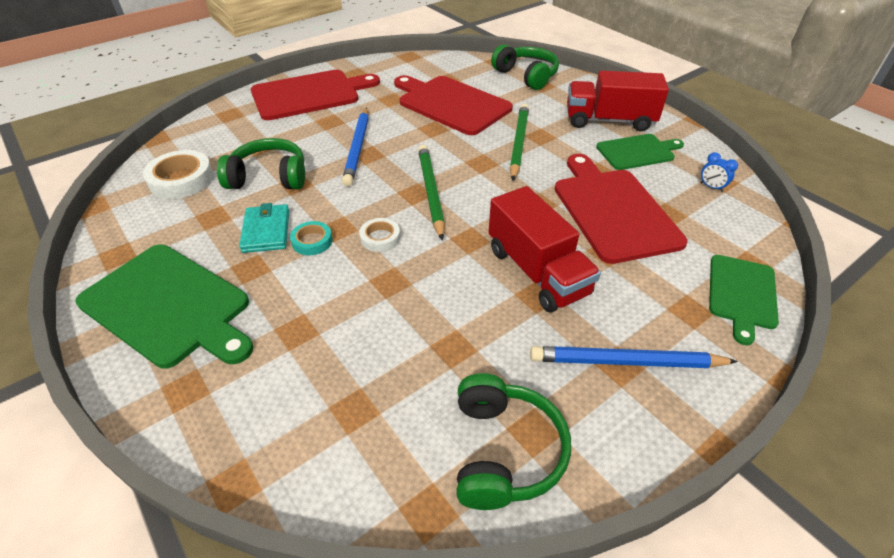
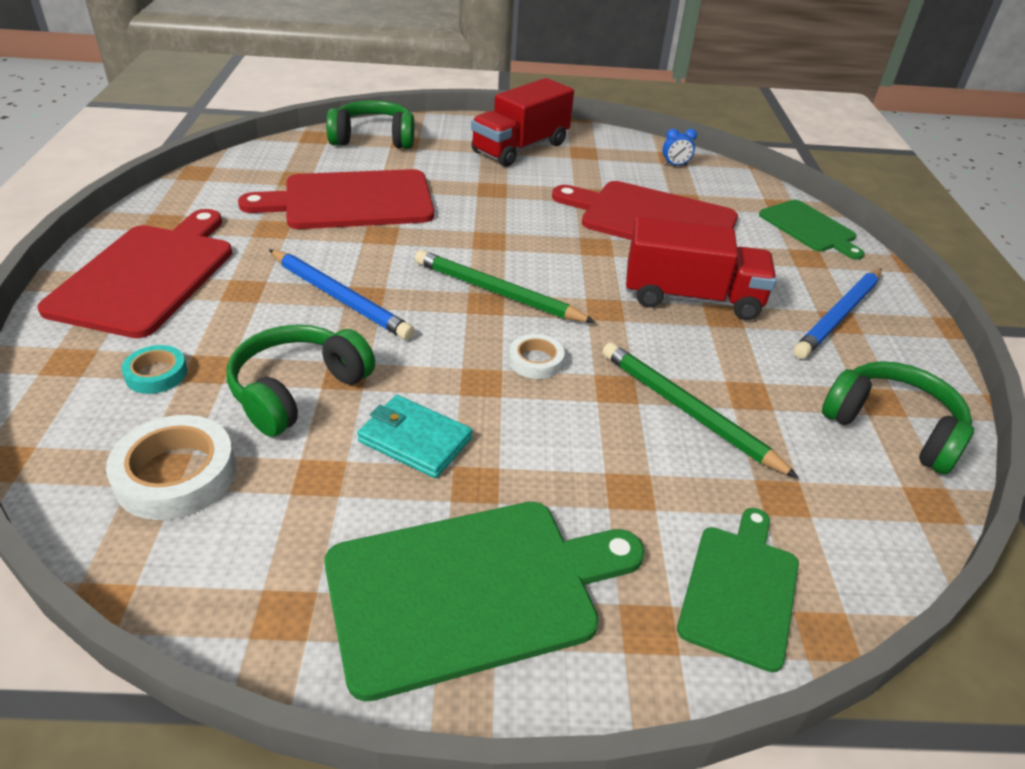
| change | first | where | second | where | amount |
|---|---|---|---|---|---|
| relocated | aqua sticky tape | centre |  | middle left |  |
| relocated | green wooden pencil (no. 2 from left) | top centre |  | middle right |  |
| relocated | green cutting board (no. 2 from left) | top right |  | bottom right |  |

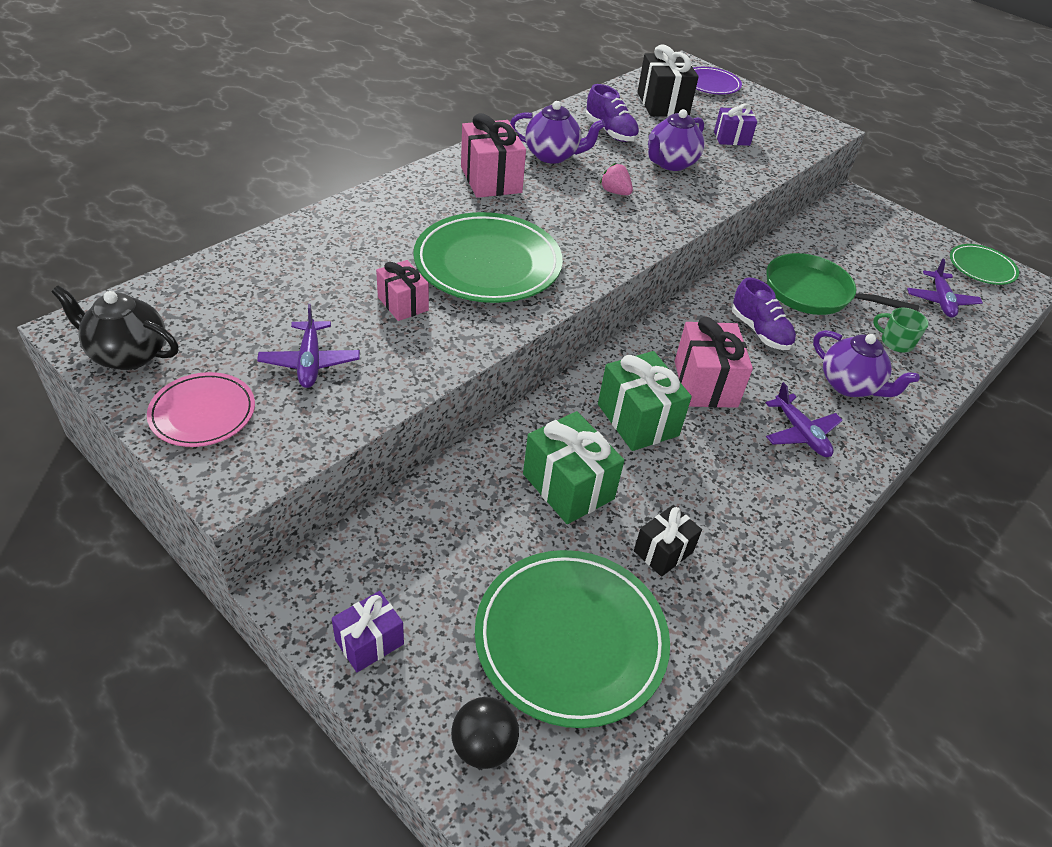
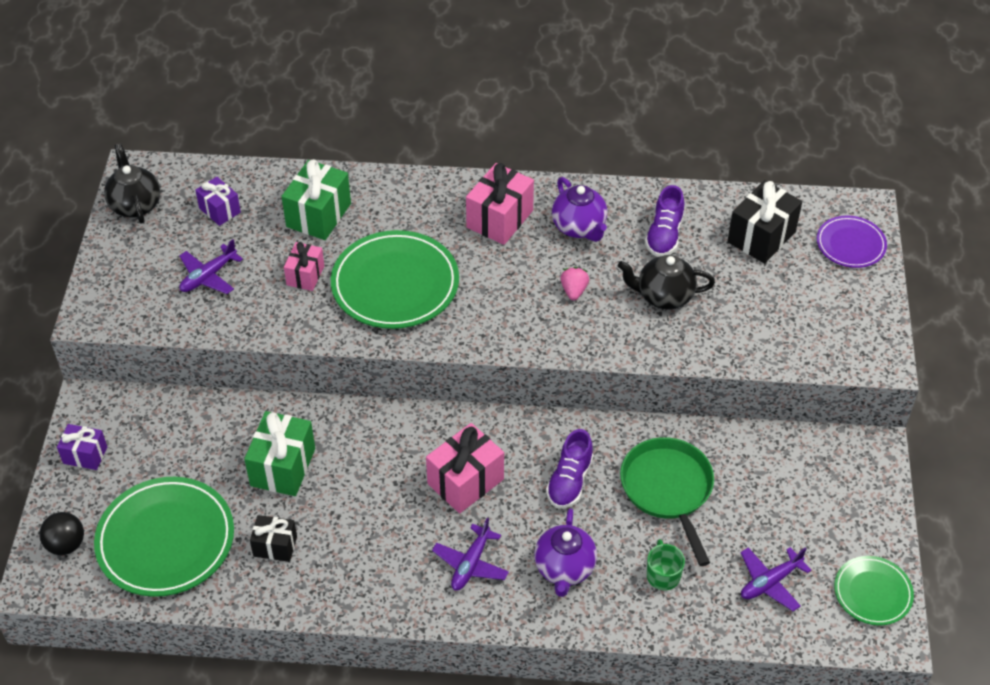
| change | first | where | second | where | amount |
|---|---|---|---|---|---|
| relocated | purple present (no. 2 from left) | top right |  | top left |  |
| relocated | green present (no. 2 from left) | centre |  | top left |  |
| colour | purple tea pot (no. 2 from left) | top centre | jet-black tea pot (no. 2 from left) | middle right |  |
| missing | rose-pink dinner plate | middle left |  |  |  |

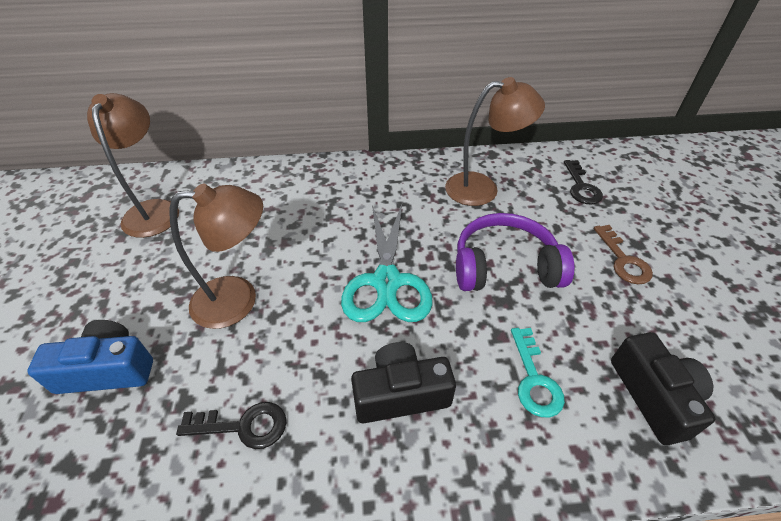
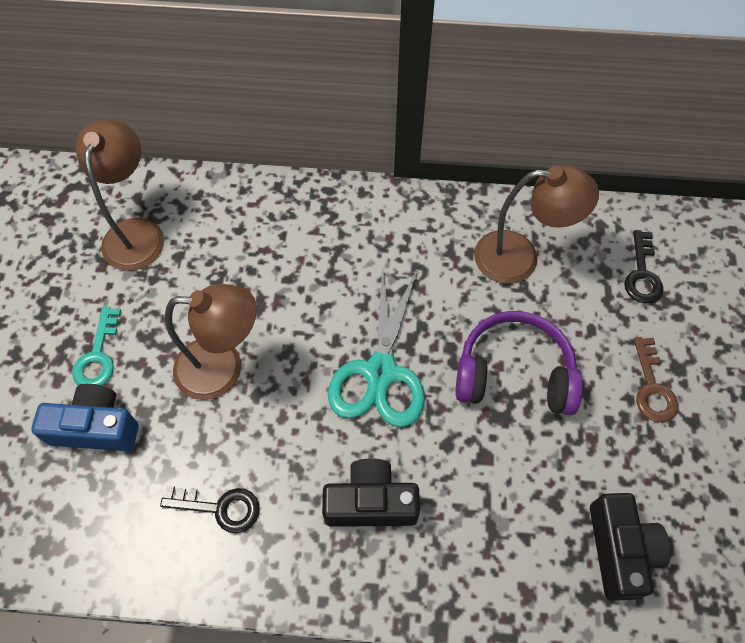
| change | first | where | second | where | amount |
|---|---|---|---|---|---|
| relocated | aqua latchkey | bottom right |  | middle left |  |

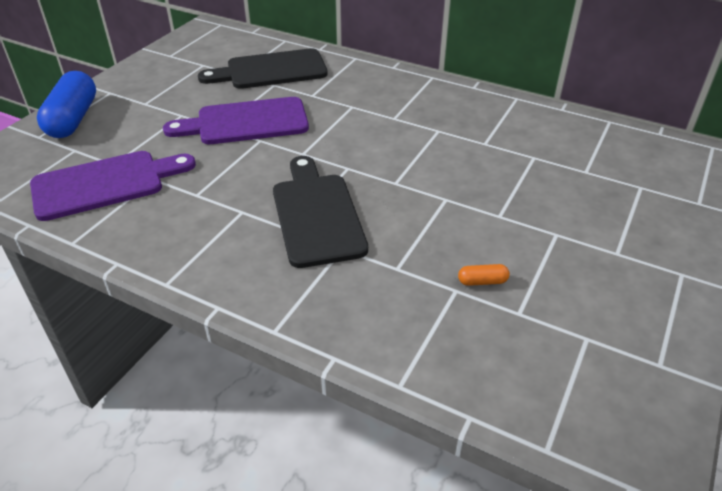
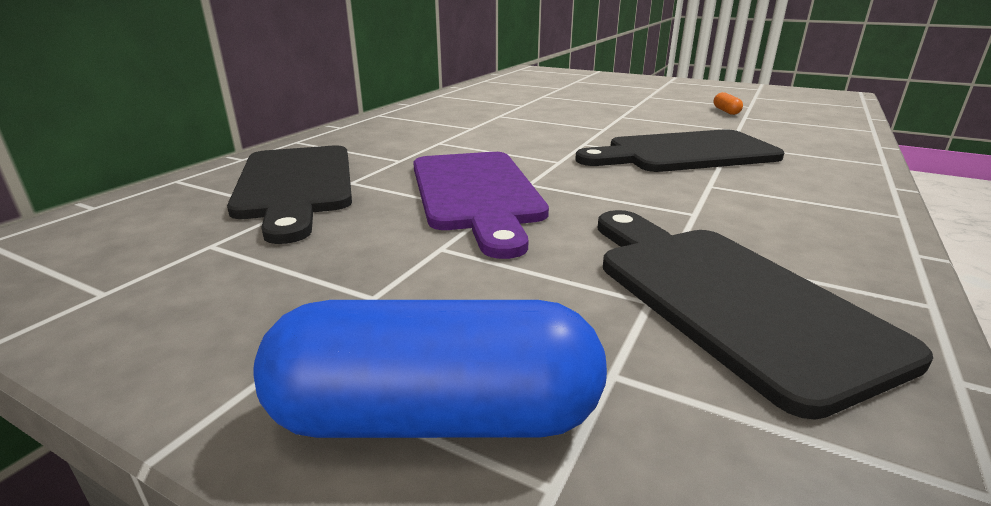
| change | first | where | second | where | amount |
|---|---|---|---|---|---|
| colour | purple cutting board (no. 1 from left) | middle left | jet-black cutting board (no. 3 from left) | middle right |  |

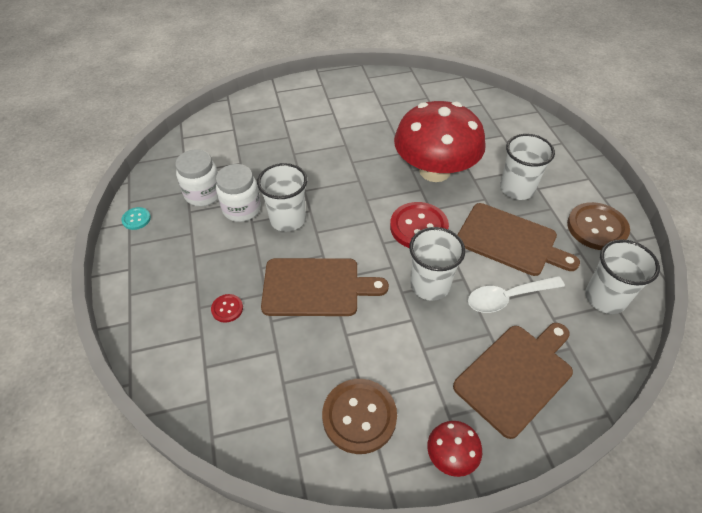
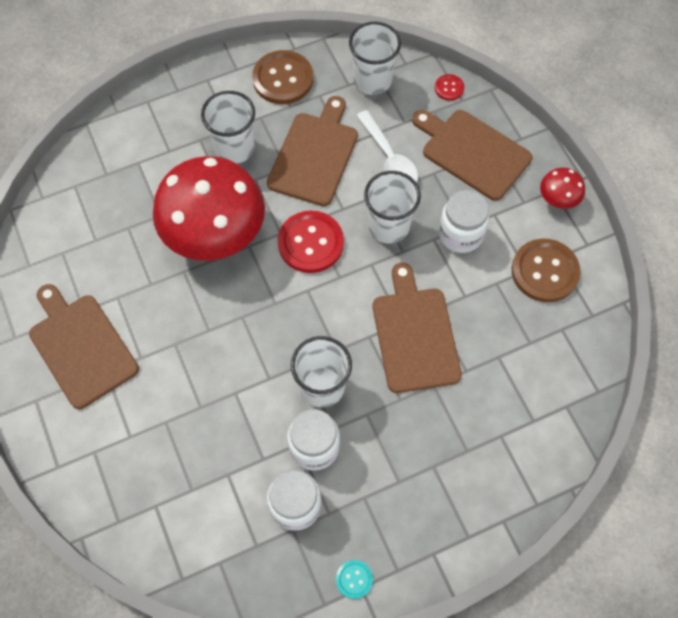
| change | first | where | second | where | amount |
|---|---|---|---|---|---|
| appeared |  |  | dark brown cutting board (no. 1 from left) | middle left |  |
| relocated | crimson button (no. 1 from left in the first image) | middle left | crimson button (no. 2 from left) | top centre |  |
| appeared |  |  | white preserve jar (no. 3 from left) | middle right |  |

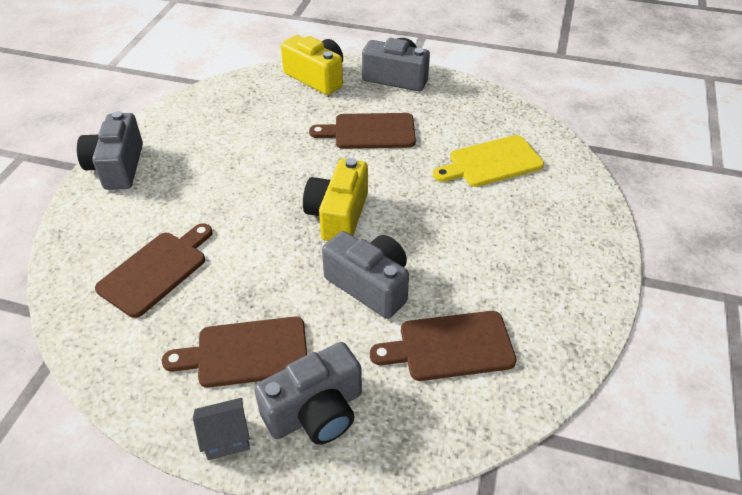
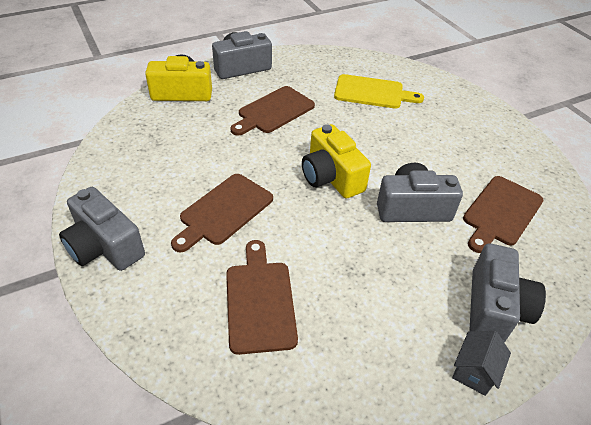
| change | first | where | second | where | amount |
|---|---|---|---|---|---|
| relocated | dark brown cutting board (no. 2 from left in the first image) | bottom left | dark brown cutting board (no. 1 from left) | centre |  |
| spun | yellow cutting board | top centre |  | top centre | 105 degrees counterclockwise |

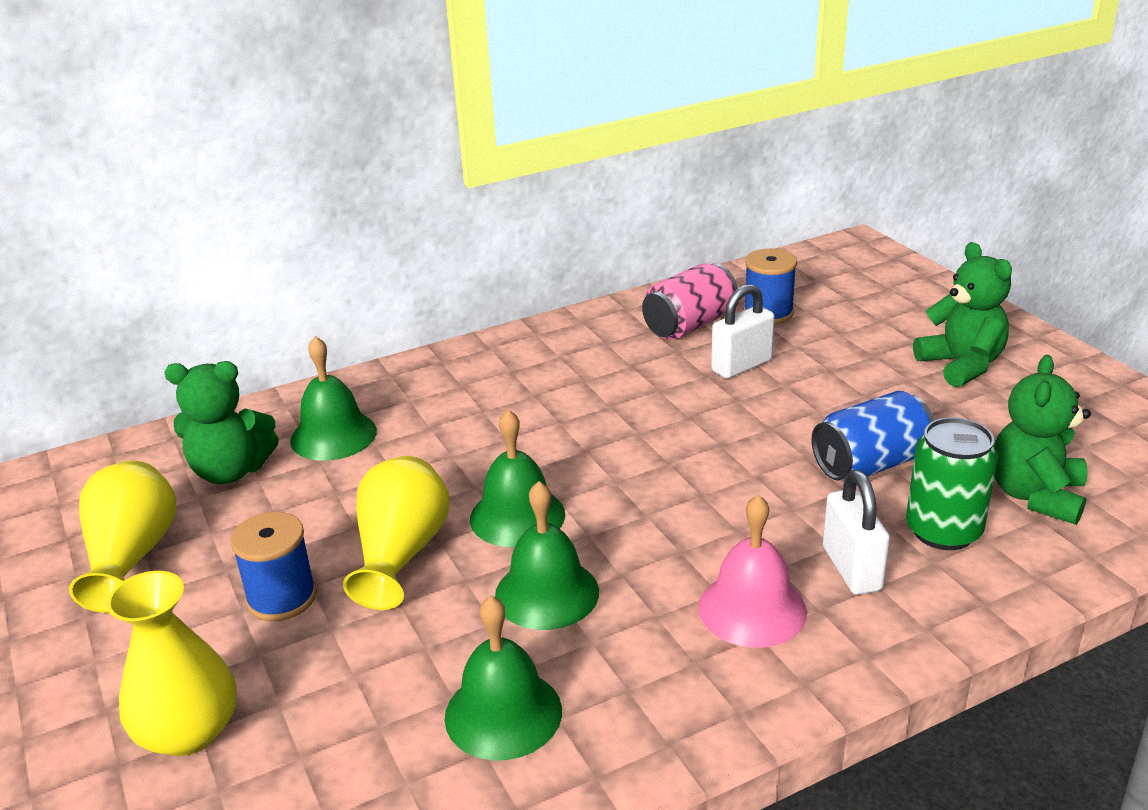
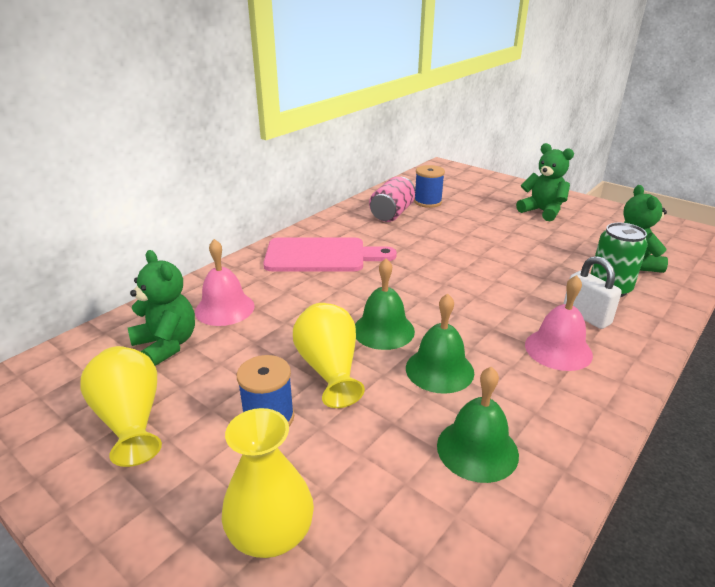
| change | first | where | second | where | amount |
|---|---|---|---|---|---|
| spun | green stuffed bear (no. 1 from left) | middle left |  | middle left | 105 degrees counterclockwise |
| colour | green bell (no. 1 from left) | middle left | rose-pink bell (no. 1 from left) | middle left |  |
| appeared |  |  | rose-pink cutting board | centre |  |
| missing | white padlock (no. 1 from left) | centre |  |  |  |
| missing | cobalt soda can | middle right |  |  |  |

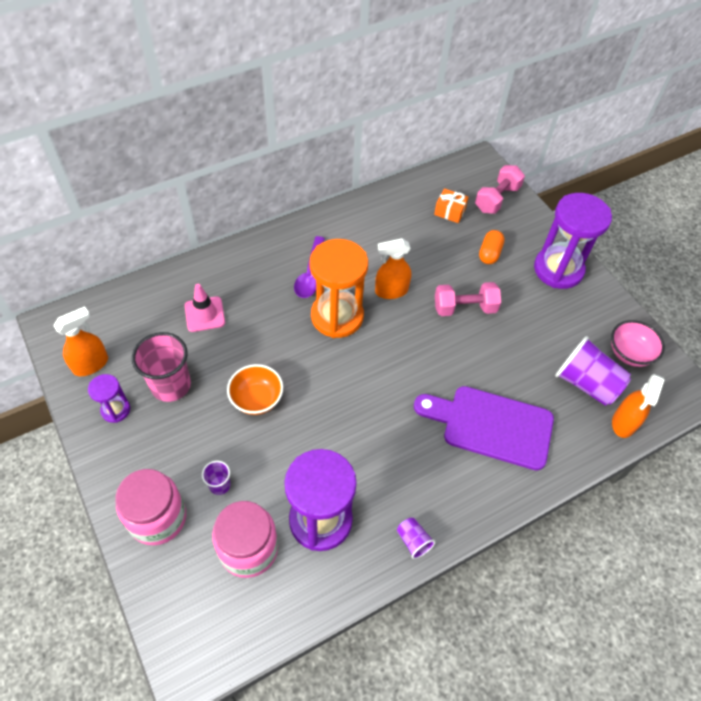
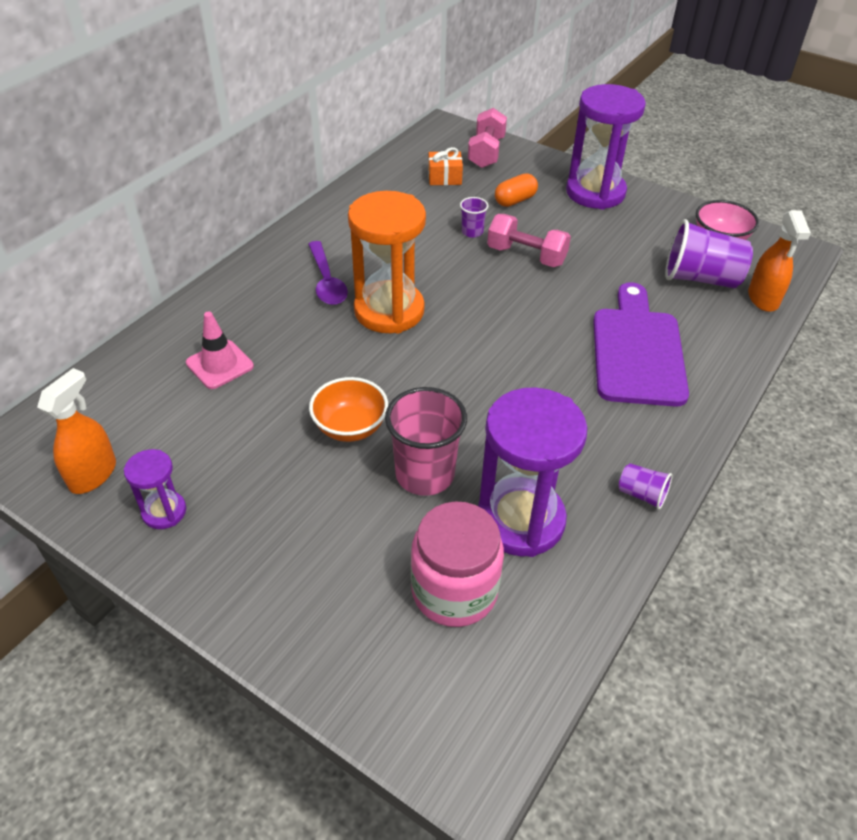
| change | first | where | second | where | amount |
|---|---|---|---|---|---|
| relocated | rose-pink tumbler | middle left |  | centre |  |
| relocated | purple tumbler (no. 1 from left) | bottom left |  | top centre |  |
| spun | rose-pink hand weight (no. 1 from left in the first image) | middle right | rose-pink hand weight (no. 2 from left) | top centre | 60 degrees clockwise |
| spun | orange capsule | middle right |  | top centre | 60 degrees clockwise |
| spun | purple cutting board | middle right |  | middle right | 105 degrees clockwise |
| missing | rose-pink preserve jar (no. 1 from left) | bottom left |  |  |  |
| missing | orange spray bottle (no. 2 from left) | centre |  |  |  |

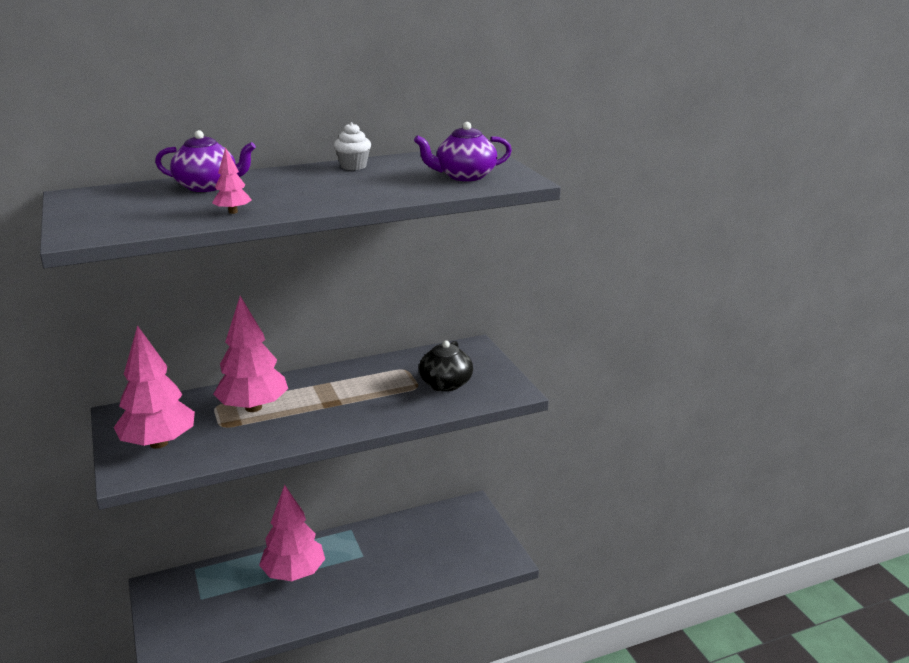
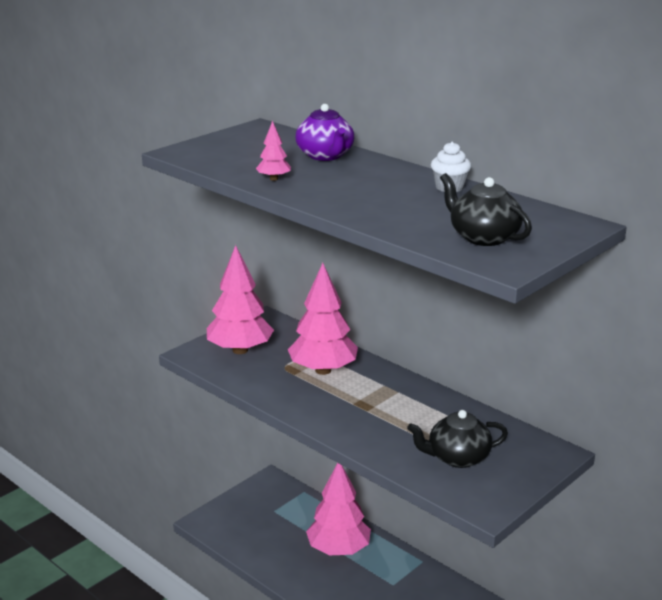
| change | first | where | second | where | amount |
|---|---|---|---|---|---|
| colour | purple tea pot (no. 2 from left) | top centre | jet-black tea pot (no. 2 from left) | middle right |  |

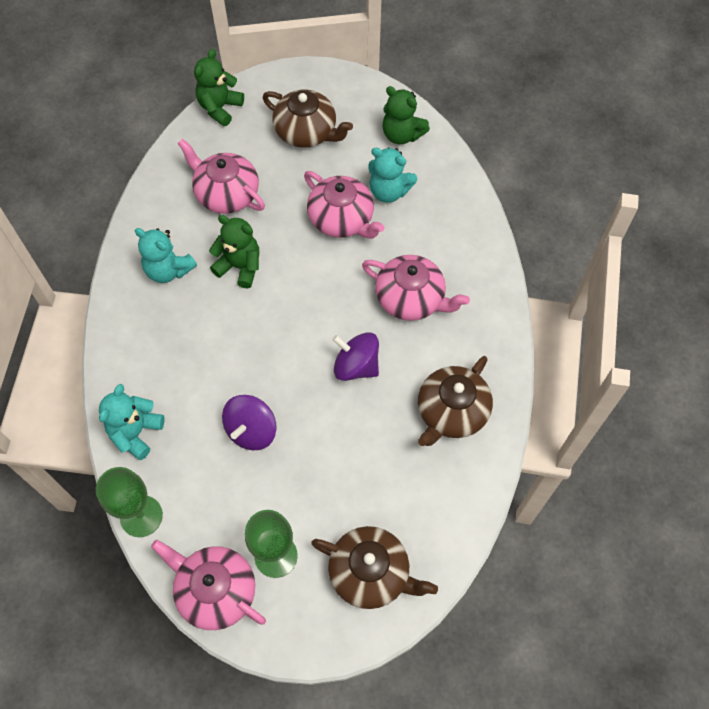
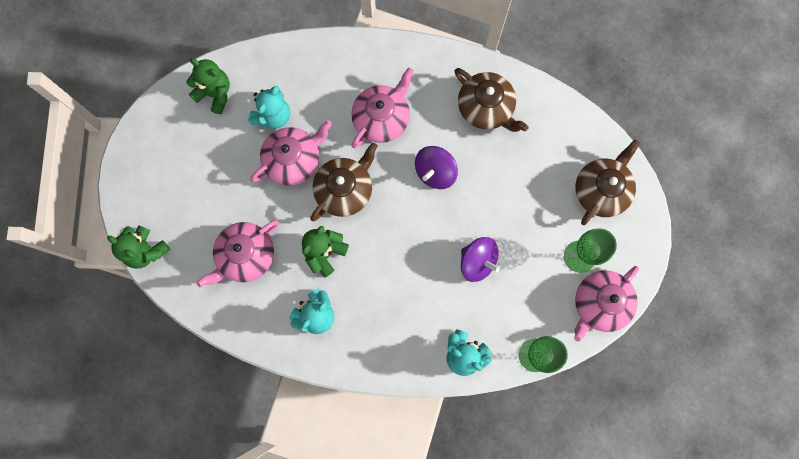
| change | first | where | second | where | amount |
|---|---|---|---|---|---|
| spun | green stuffed bear (no. 3 from left in the first image) | top centre | green stuffed bear (no. 2 from left) | top left | 105 degrees counterclockwise |
| relocated | dark brown tea pot (no. 1 from left) | top centre |  | centre |  |

